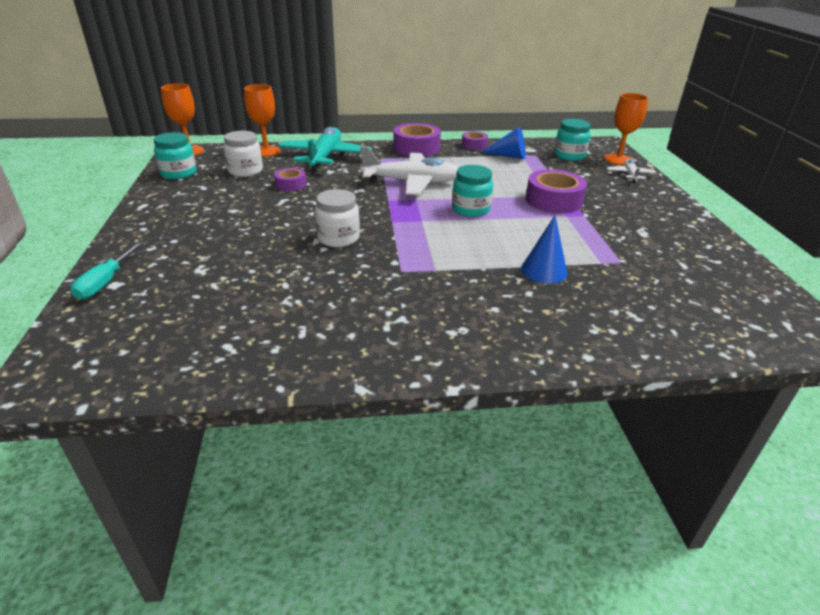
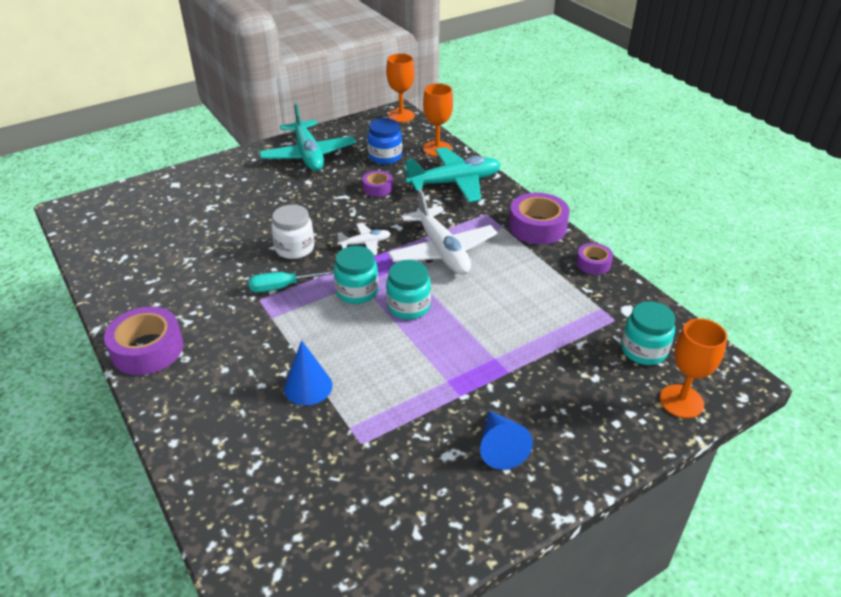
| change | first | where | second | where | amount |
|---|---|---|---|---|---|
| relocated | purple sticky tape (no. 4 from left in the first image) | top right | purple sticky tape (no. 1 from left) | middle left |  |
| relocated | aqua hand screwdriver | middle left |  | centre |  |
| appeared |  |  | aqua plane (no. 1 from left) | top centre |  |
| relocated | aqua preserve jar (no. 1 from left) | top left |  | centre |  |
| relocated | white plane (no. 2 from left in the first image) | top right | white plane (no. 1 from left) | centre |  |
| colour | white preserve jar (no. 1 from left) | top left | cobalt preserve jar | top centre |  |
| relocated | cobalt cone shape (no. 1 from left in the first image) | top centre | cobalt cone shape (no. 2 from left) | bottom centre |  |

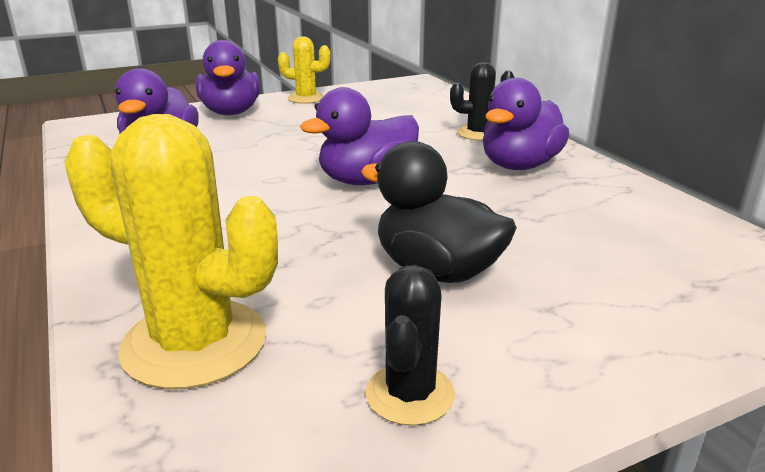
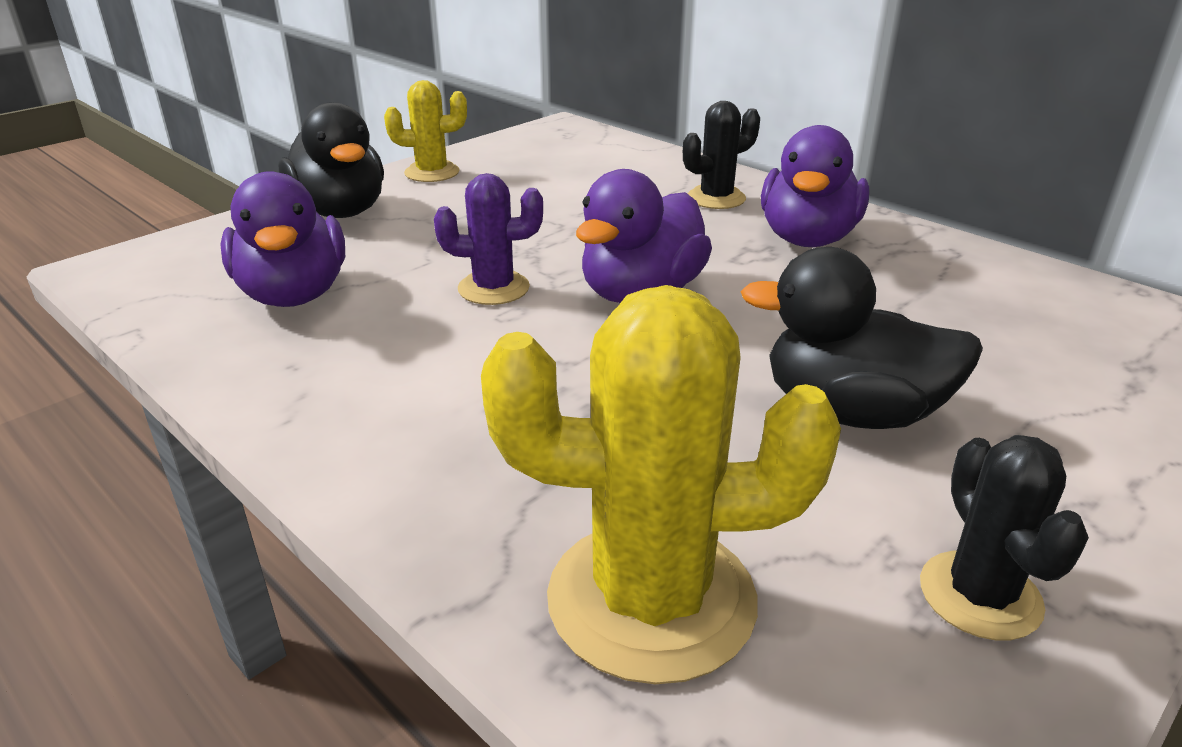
| change | first | where | second | where | amount |
|---|---|---|---|---|---|
| colour | purple rubber duck (no. 2 from left) | top left | jet-black rubber duck (no. 1 from left) | top left |  |
| appeared |  |  | purple cactus | top centre |  |

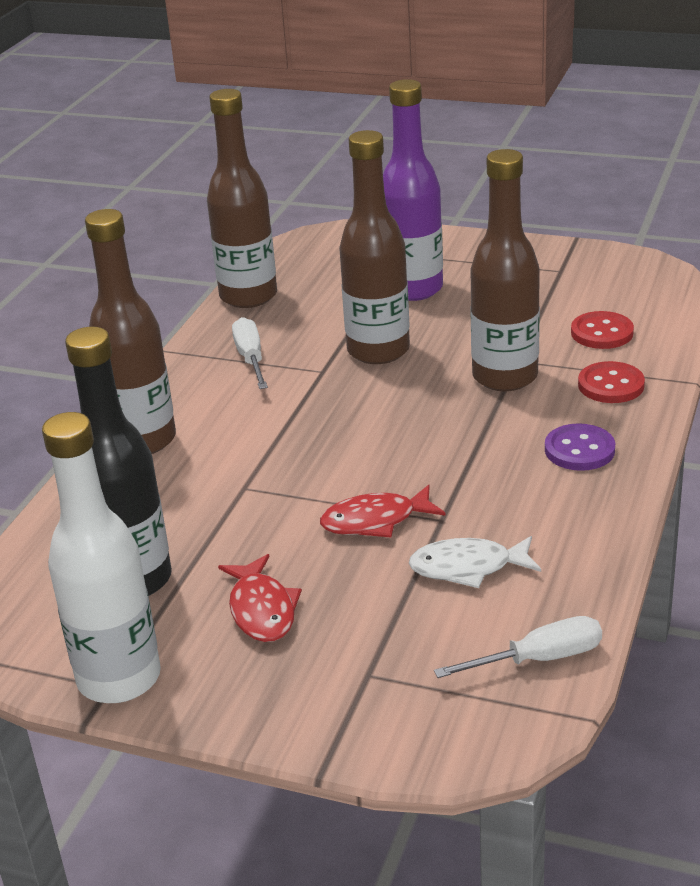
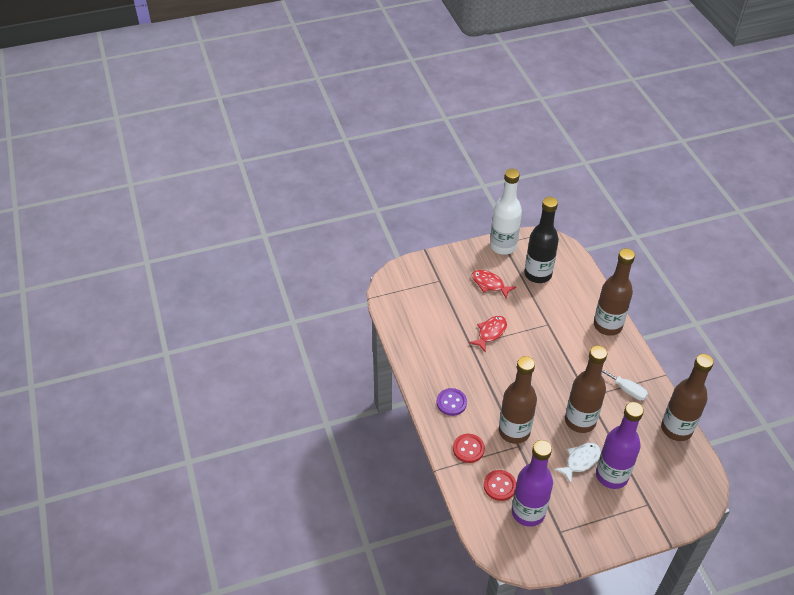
| change | first | where | second | where | amount |
|---|---|---|---|---|---|
| appeared |  |  | purple flask (no. 1 from left) | bottom right |  |
| relocated | white fish | middle right |  | bottom right |  |
| missing | white hand screwdriver (no. 2 from left) | bottom right |  |  |  |

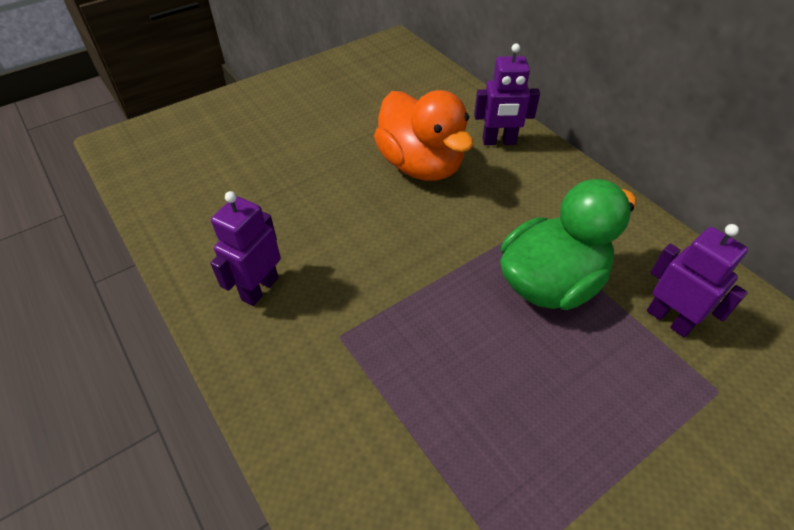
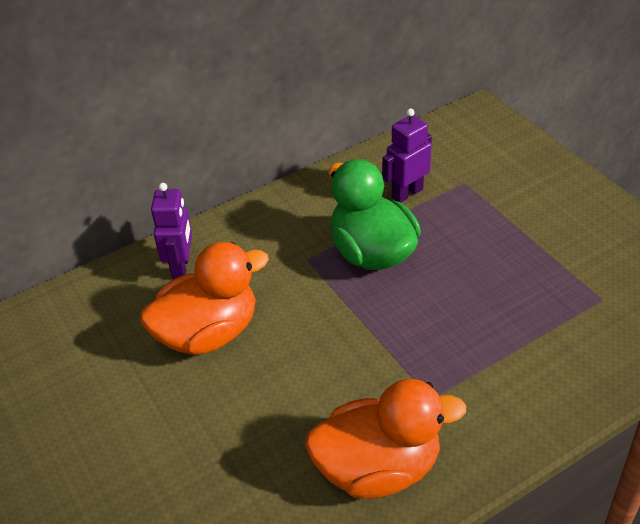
| change | first | where | second | where | amount |
|---|---|---|---|---|---|
| exchanged | purple toy robot (no. 1 from left) | middle left | orange rubber duck (no. 2 from left) | bottom centre |  |

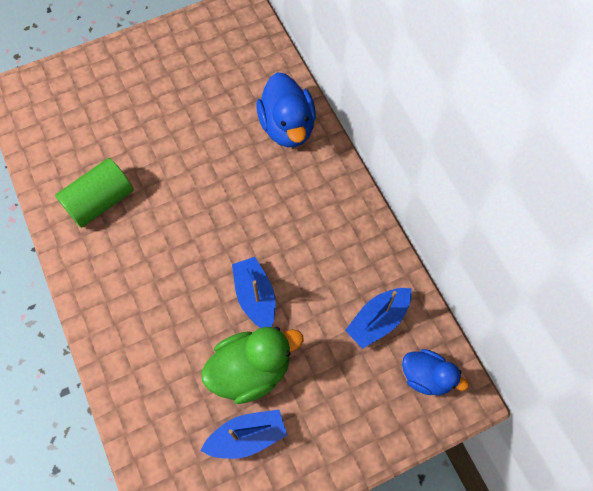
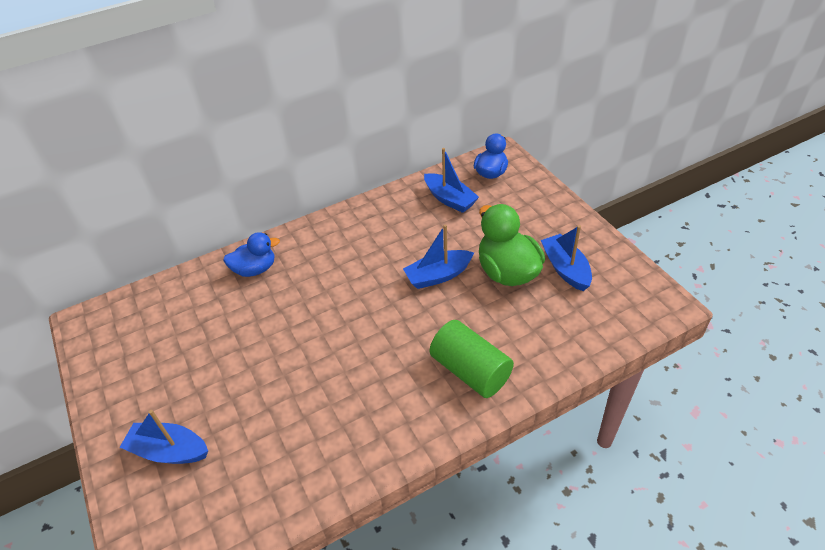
| change | first | where | second | where | amount |
|---|---|---|---|---|---|
| appeared |  |  | cobalt sailboat (no. 1 from left) | bottom left |  |
| size | cobalt rubber duck (no. 1 from left) | top centre |  | middle left | x0.64 |
| relocated | green solid cylinder | middle left |  | centre |  |

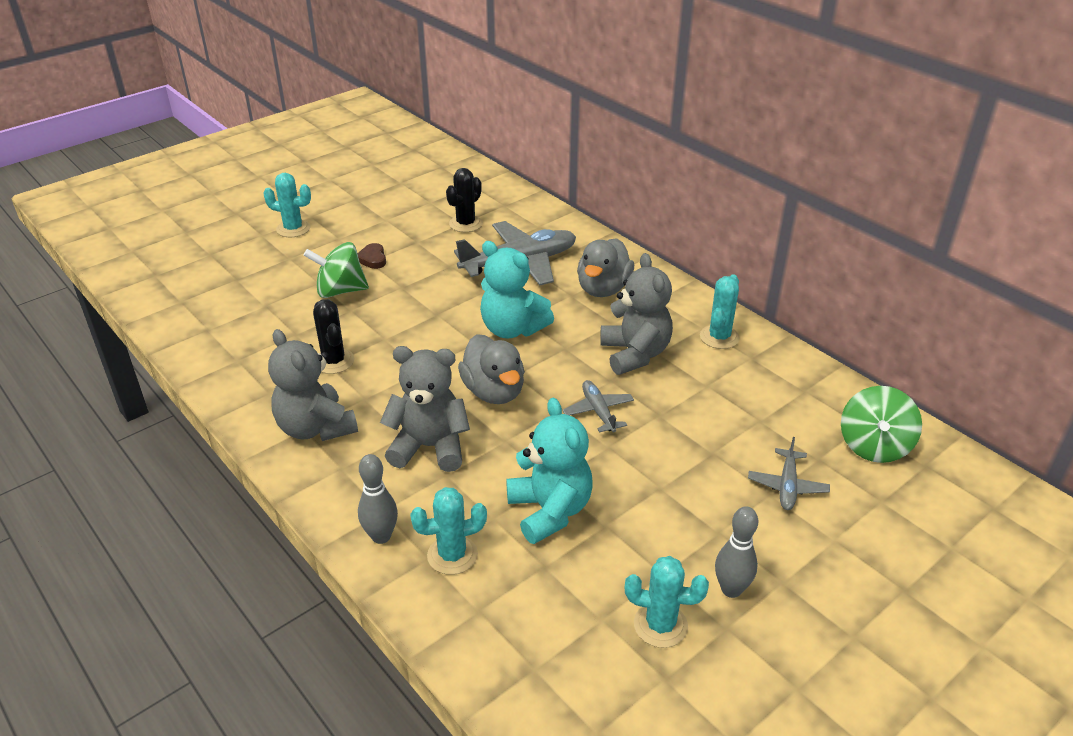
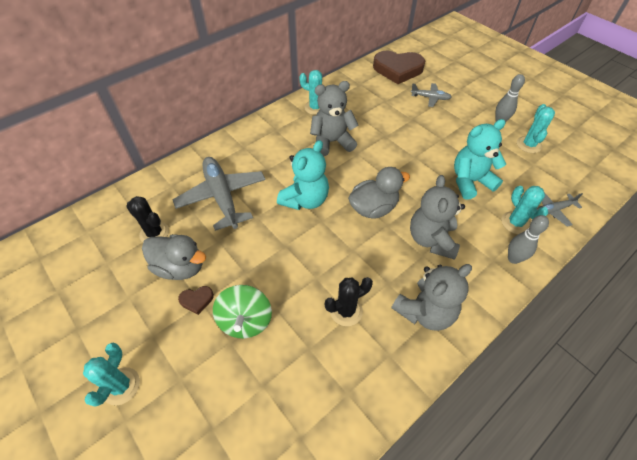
| change | first | where | second | where | amount |
|---|---|---|---|---|---|
| relocated | gray rubber duck (no. 2 from left in the first image) | centre | gray rubber duck (no. 1 from left) | middle left |  |
| exchanged | green spinning top (no. 2 from left) | middle right | dark brown love heart (no. 2 from left) | top centre |  |
| relocated | gray plane (no. 2 from left in the first image) | centre | gray plane (no. 3 from left) | middle right |  |

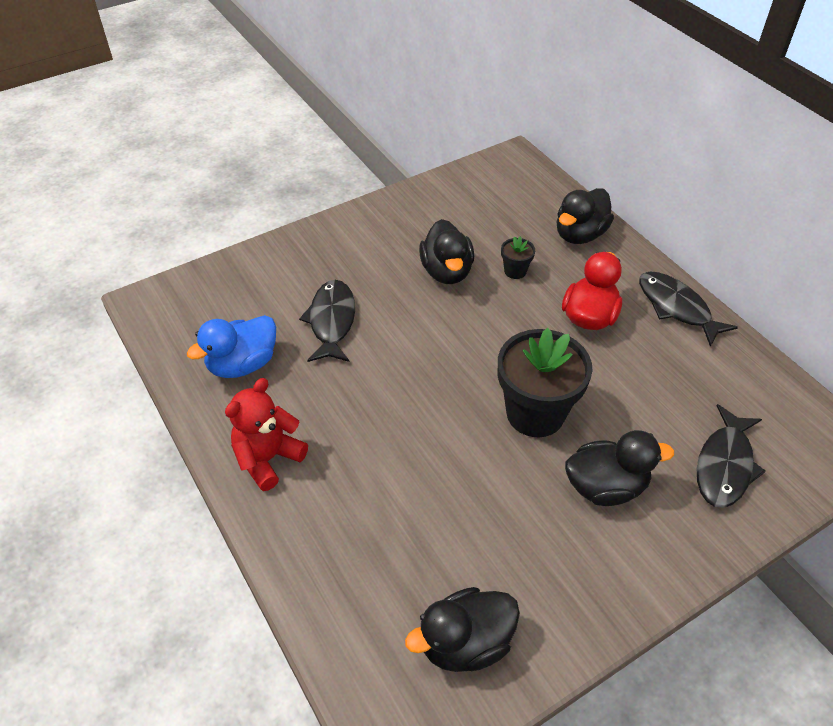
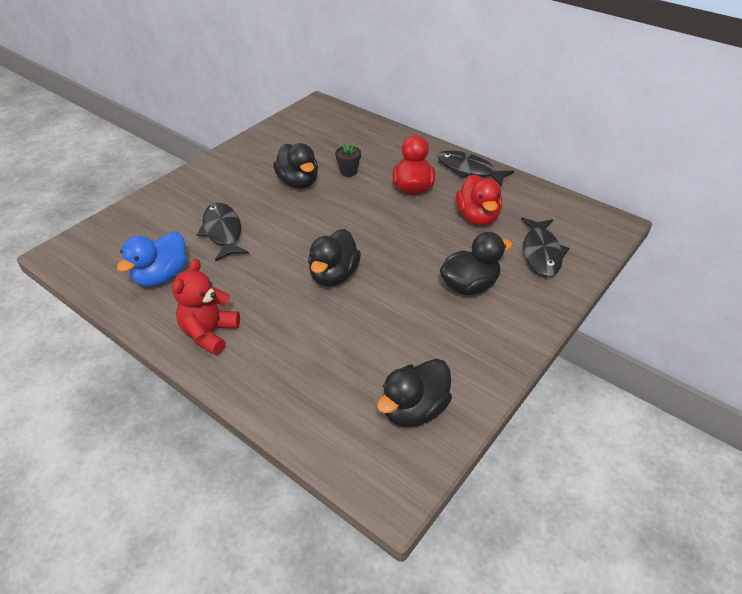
| change | first | where | second | where | amount |
|---|---|---|---|---|---|
| relocated | jet-black rubber duck (no. 3 from left in the first image) | top right | jet-black rubber duck (no. 2 from left) | centre |  |
| appeared |  |  | crimson rubber duck (no. 2 from left) | centre |  |
| missing | jet-black flower pot (no. 2 from left) | centre |  |  |  |

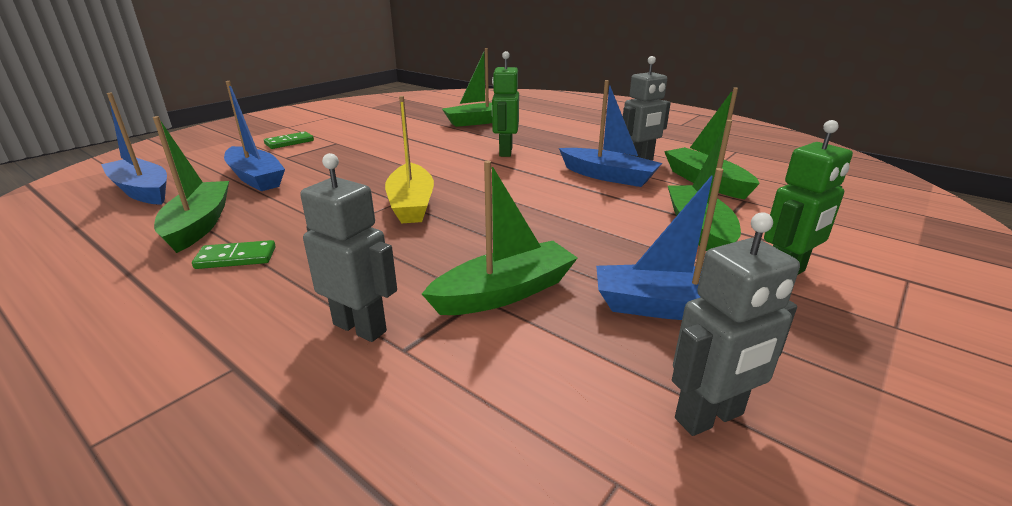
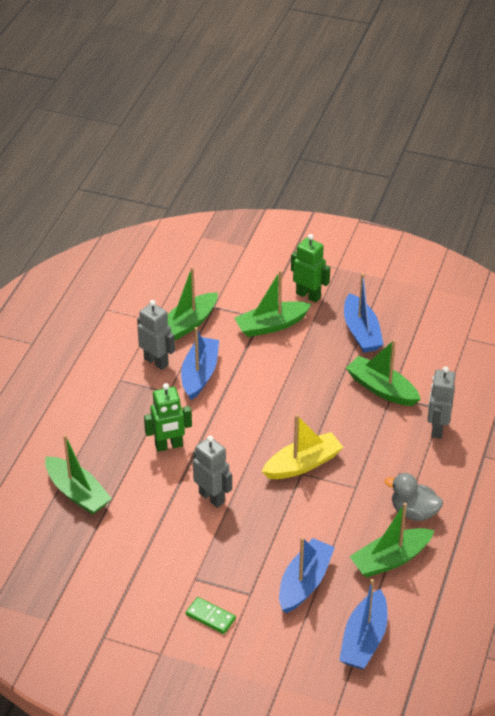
| change | first | where | second | where | amount |
|---|---|---|---|---|---|
| relocated | gray toy robot (no. 3 from left in the first image) | middle right | gray toy robot (no. 2 from left) | centre |  |
| exchanged | green domino tile (no. 1 from left) | middle left | gray rubber duck | bottom right |  |

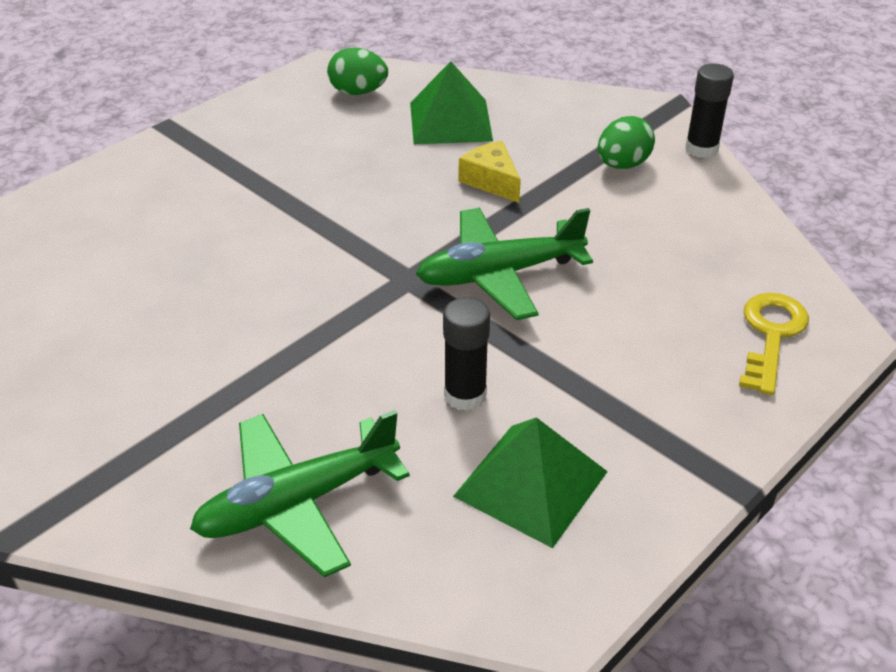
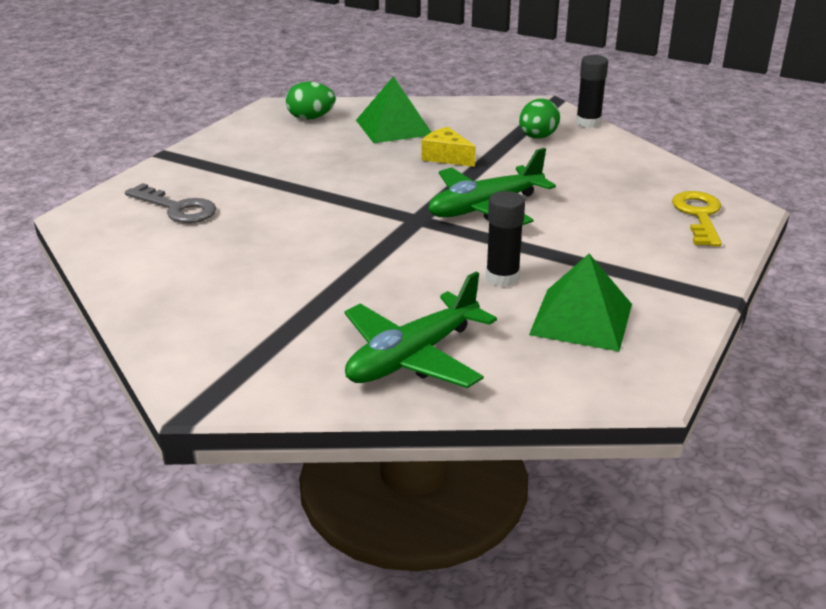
| change | first | where | second | where | amount |
|---|---|---|---|---|---|
| appeared |  |  | gray latchkey | middle left |  |

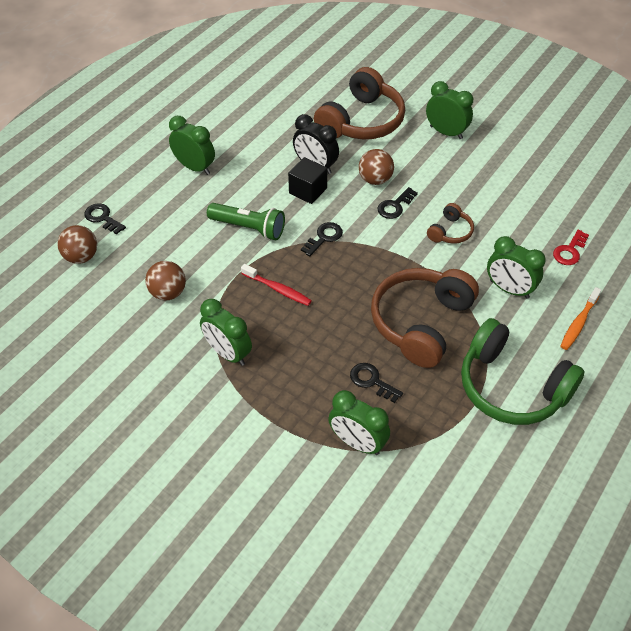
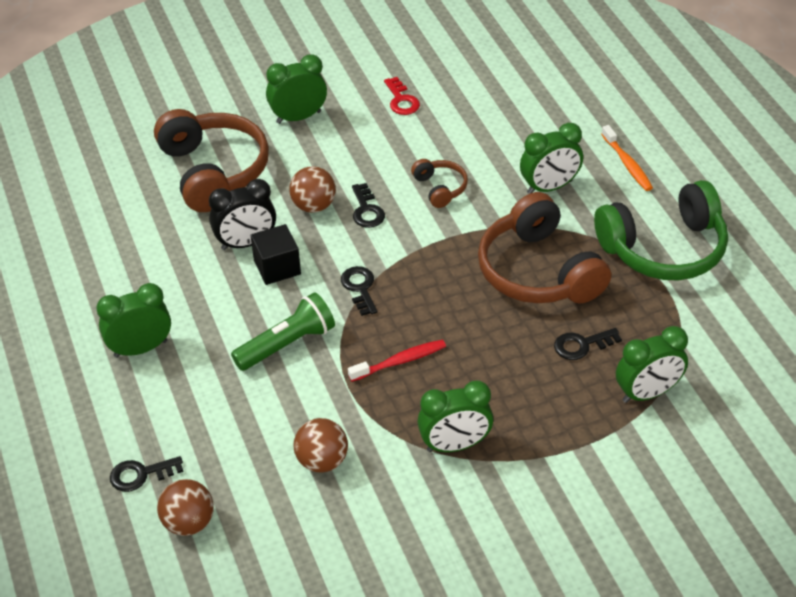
| change | first | where | second | where | amount |
|---|---|---|---|---|---|
| relocated | crimson latchkey | middle right |  | top centre |  |

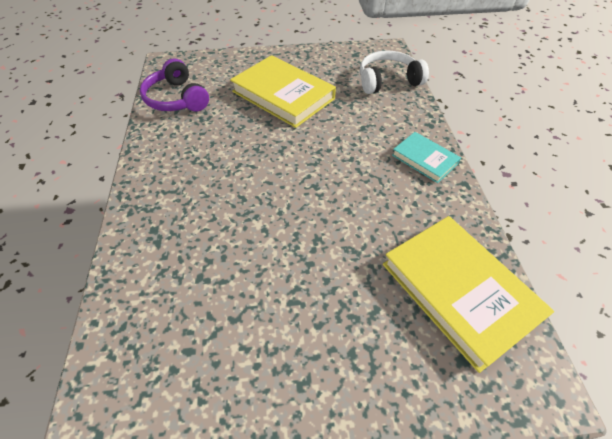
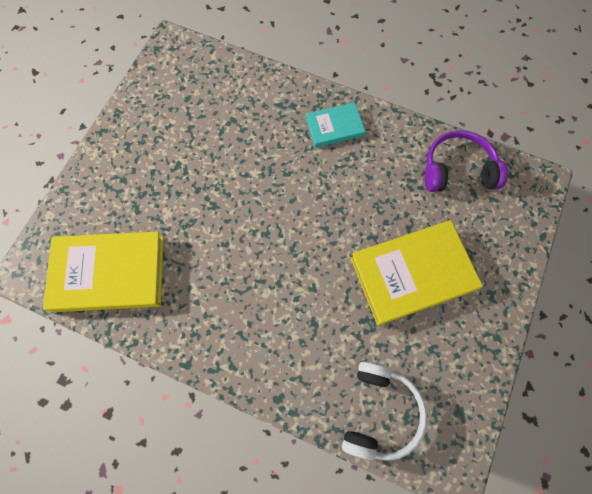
| change | first | where | second | where | amount |
|---|---|---|---|---|---|
| relocated | aqua book | middle right |  | top centre |  |

